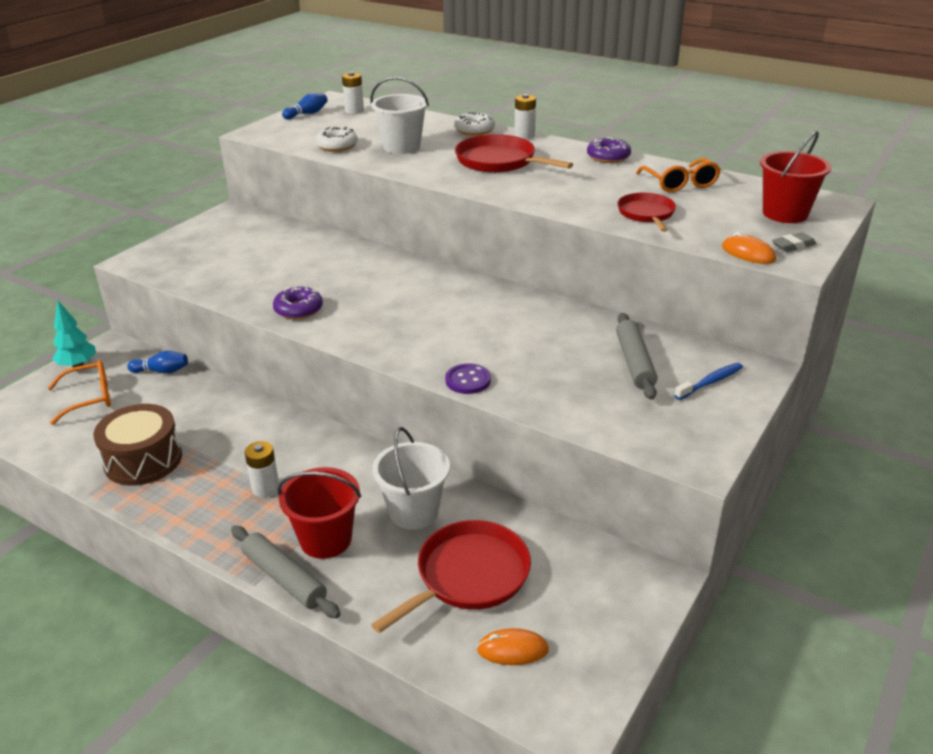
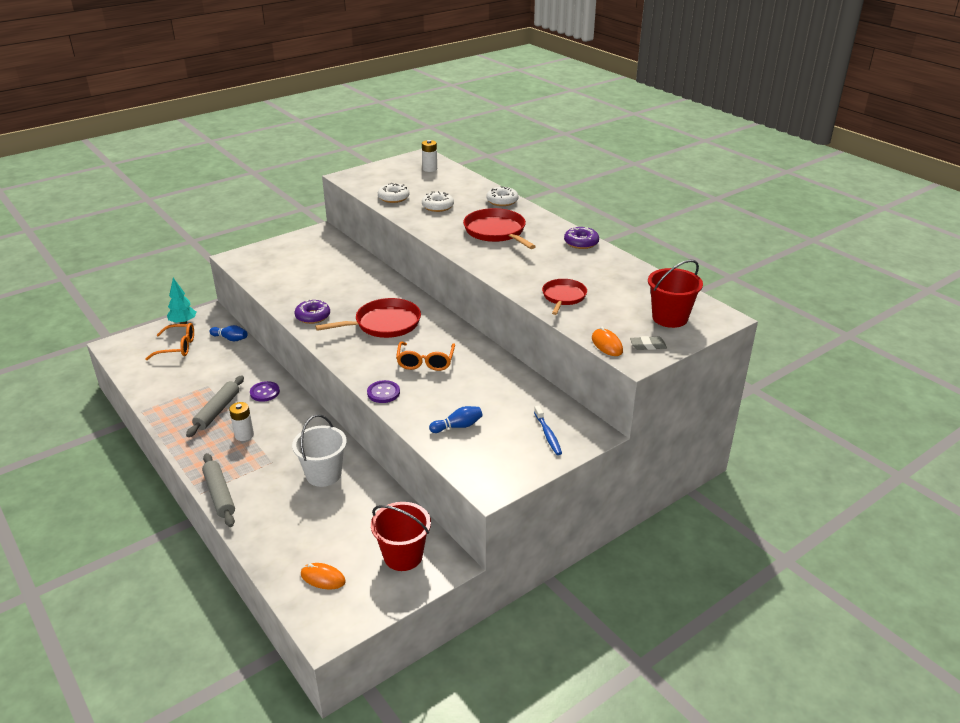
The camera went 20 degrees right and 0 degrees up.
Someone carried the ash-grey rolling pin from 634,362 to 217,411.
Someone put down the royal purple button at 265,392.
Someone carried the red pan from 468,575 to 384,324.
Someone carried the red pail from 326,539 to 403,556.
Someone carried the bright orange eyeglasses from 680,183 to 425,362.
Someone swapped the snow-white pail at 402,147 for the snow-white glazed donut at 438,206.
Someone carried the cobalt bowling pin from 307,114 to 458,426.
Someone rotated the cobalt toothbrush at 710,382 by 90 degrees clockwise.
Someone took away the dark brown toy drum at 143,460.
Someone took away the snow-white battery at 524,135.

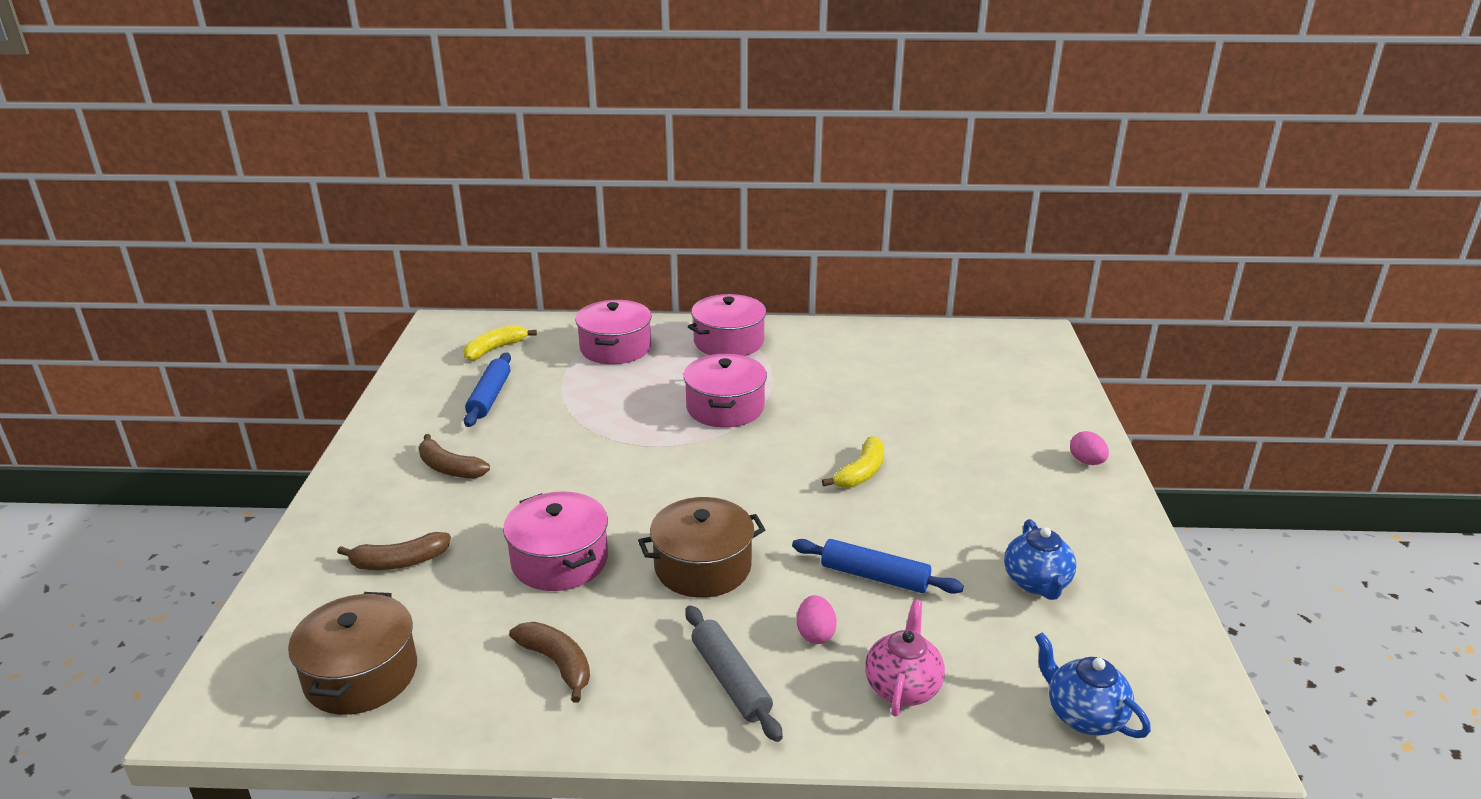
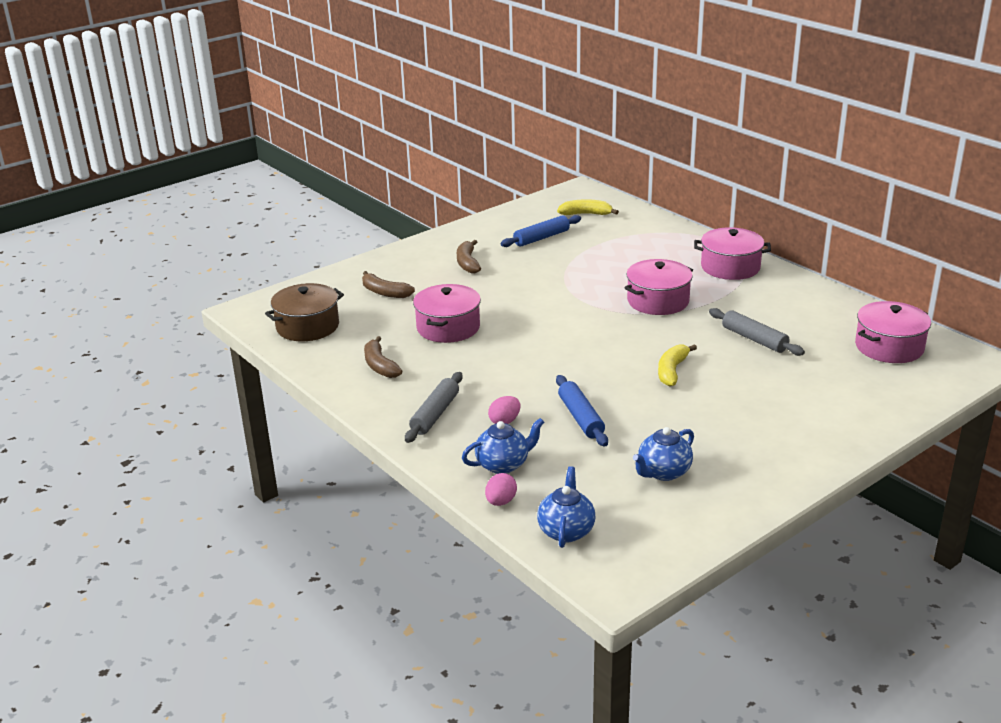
The camera went 50 degrees right and 0 degrees up.
Someone rotated the dark brown banana at 557,663 by 150 degrees clockwise.
Someone repainted the pink tea pot at 902,687, which became the cobalt tea pot at 503,464.
Someone carried the pink egg from 1086,462 to 501,502.
Someone rotated the golden banana at 861,472 by 120 degrees clockwise.
Someone put down the ash-grey rolling pin at 754,339.
Someone carried the pink stockpot from 615,348 to 889,347.
Someone took away the dark brown stockpot at 702,566.

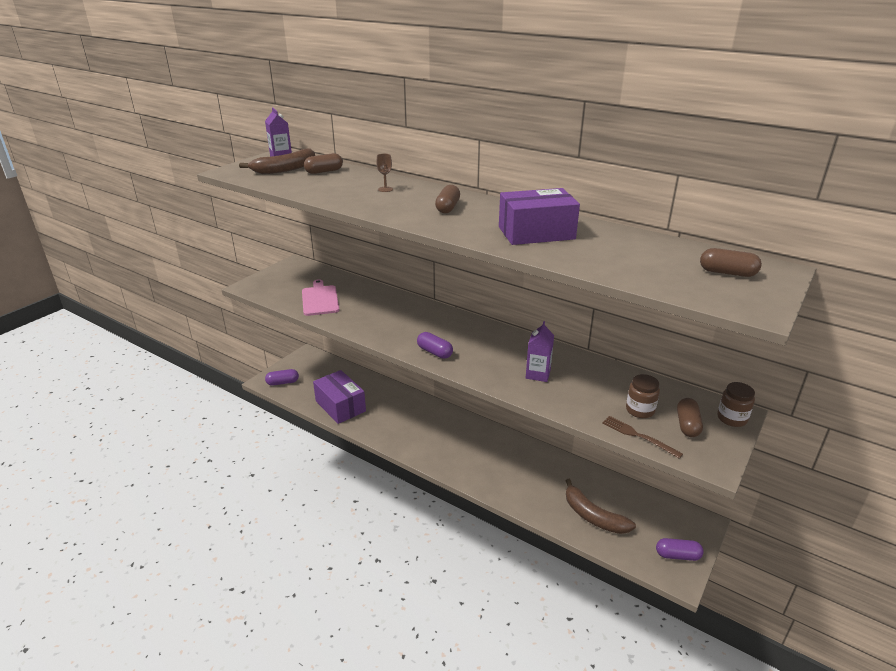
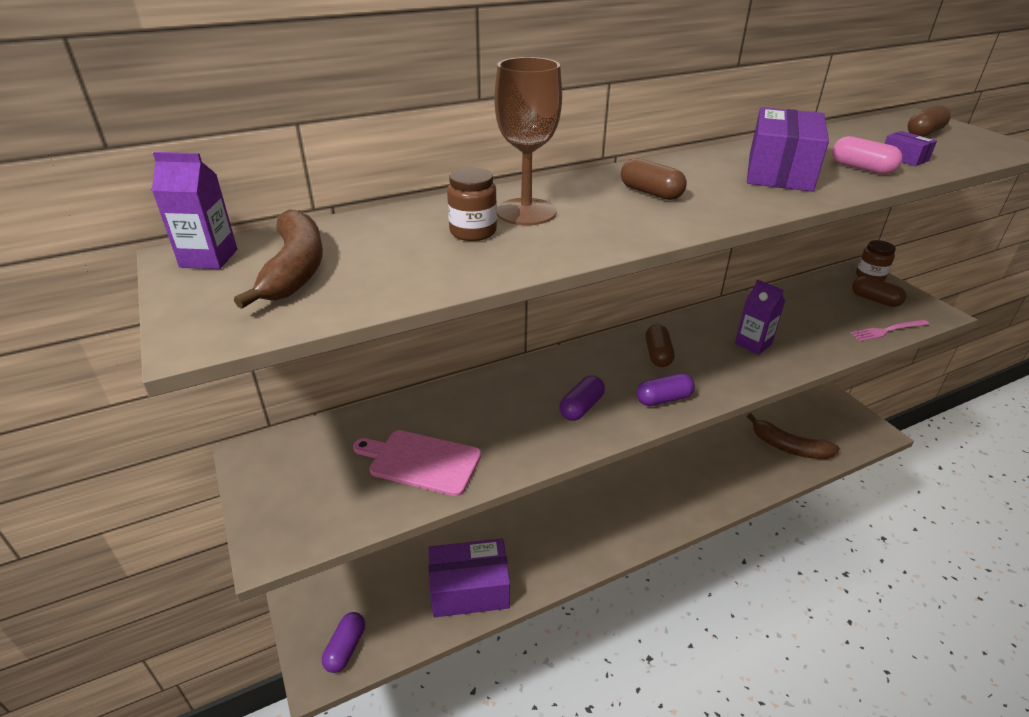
The camera went 60 degrees left and 5 degrees up.
Someone carried the dark brown preserve jar from 640,410 to 473,232.
Someone scaled the dark brown wine glass at 385,189 by 2.30.
Someone carried the royal purple capsule from 677,555 to 581,407.
Someone carried the dark brown capsule from 324,171 to 657,354.
Someone rotated the dark brown banana at 593,516 by 45 degrees clockwise.
Someone put down the pink capsule at 861,168.
Someone repainted the dark brown fork at 638,436, which became the pink fork at 887,330.
Someone put down the royal purple parcel at 904,158.

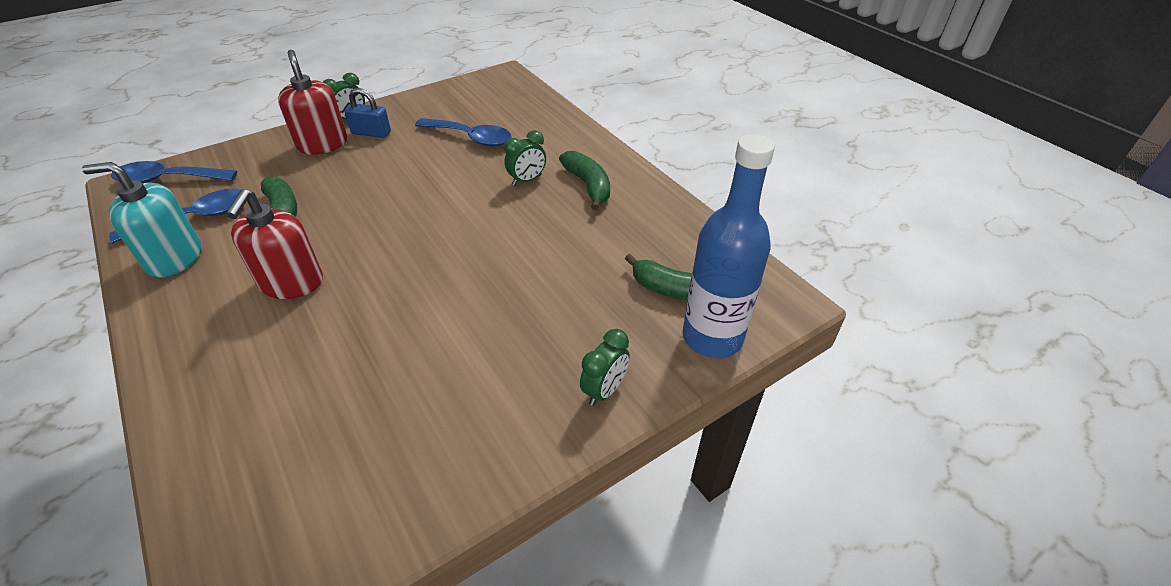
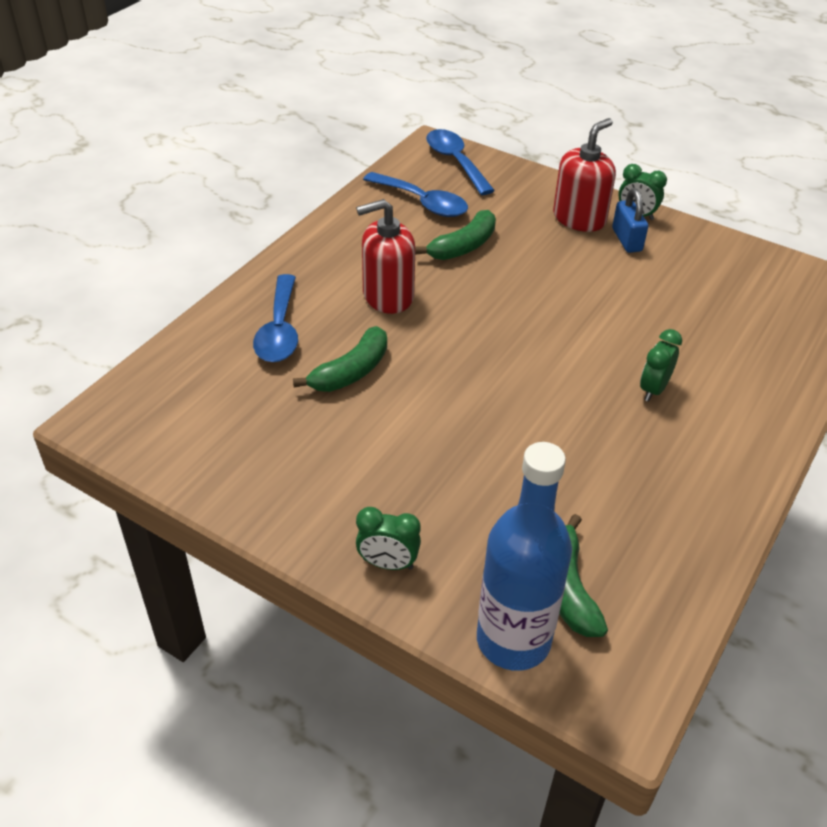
The camera went 65 degrees right and 0 degrees up.
Someone carried the cobalt spoon from 470,138 to 279,330.
Someone carried the leaf-green banana from 588,186 to 351,372.
Someone rotated the leaf-green bedside clock at 527,180 by 90 degrees clockwise.
Someone took away the turquoise soap pump at 174,258.

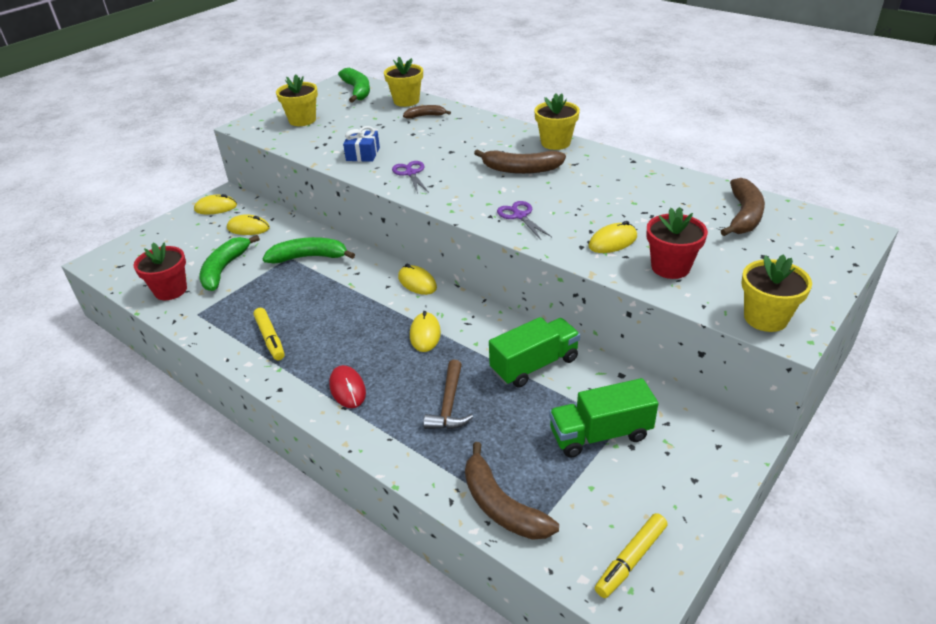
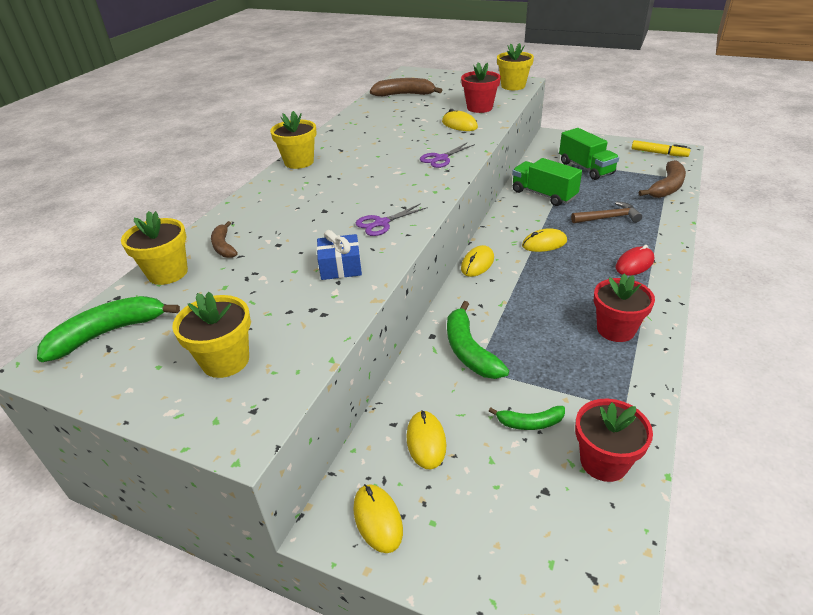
The camera went 105 degrees left and 0 degrees up.
Someone scaled the leaf-green banana at 224,269 by 0.59.
Someone swapped the golden marker at 270,338 for the red potted plant at 615,329.
Someone took away the dark brown banana at 521,169.

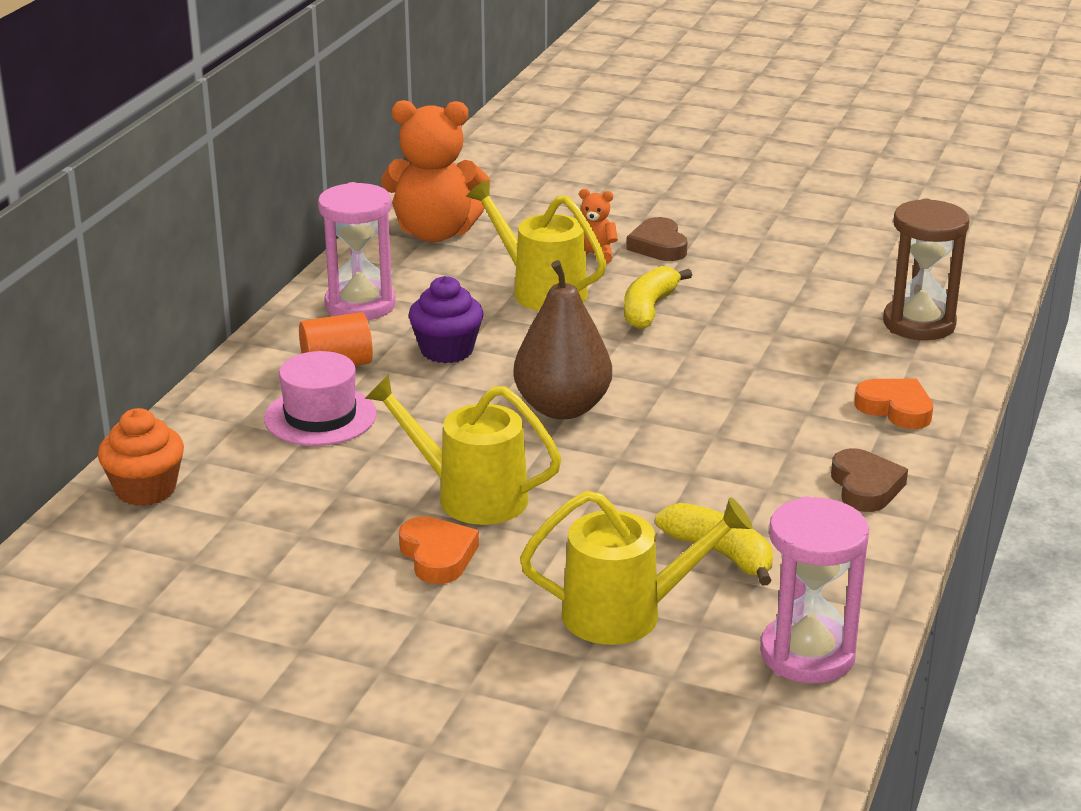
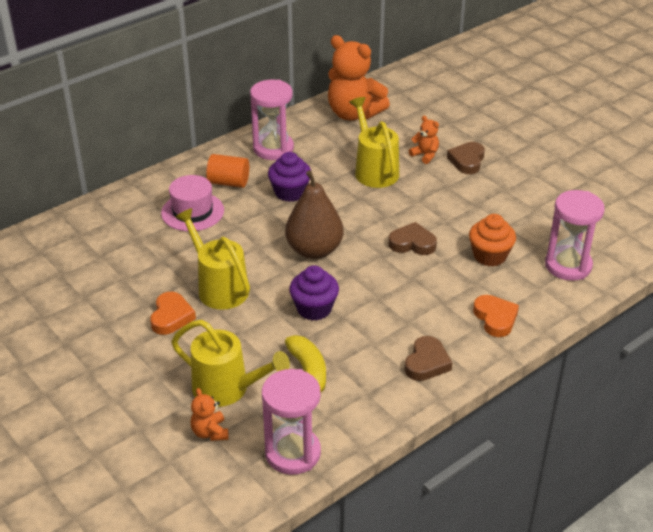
The camera went 30 degrees right and 10 degrees up.
Someone put down the bright orange stuffed bear at 210,432.
Someone put down the royal purple muffin at 314,309.
Someone put down the dark brown love heart at 412,243.
Someone carried the bright orange muffin from 146,489 to 489,256.
Someone repainted the dark brown sandglass at 919,324, which became the pink sandglass at 568,265.
Someone took away the golden banana at 649,309.

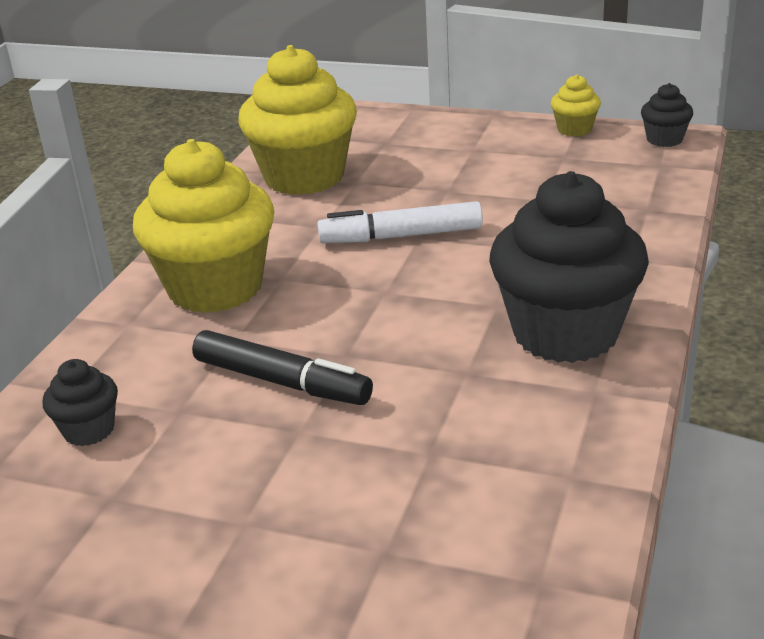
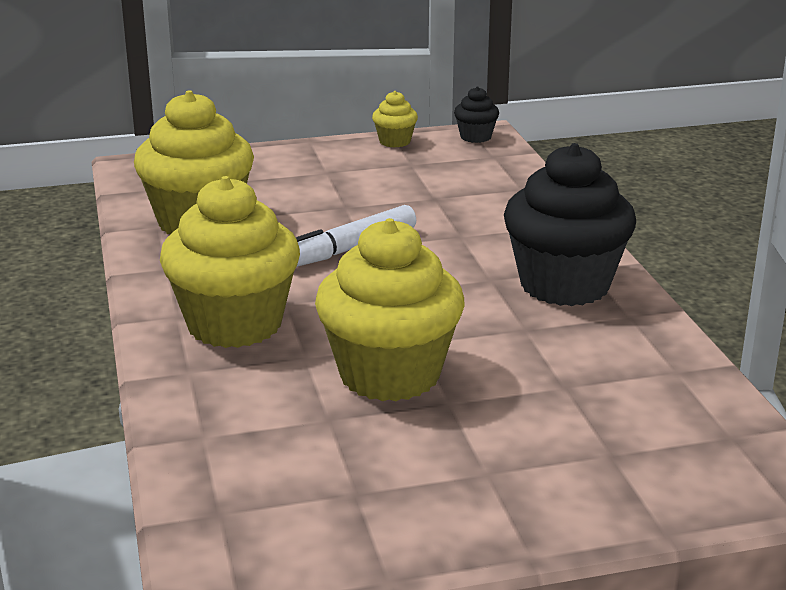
The camera went 35 degrees left and 5 degrees down.
Someone swapped the ebony marker at 282,381 for the golden muffin at 390,374.
Someone took away the ebony muffin at 89,430.

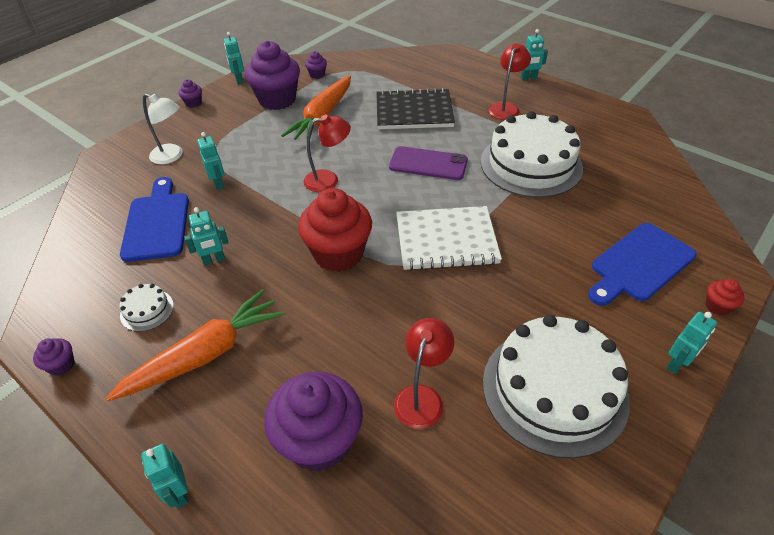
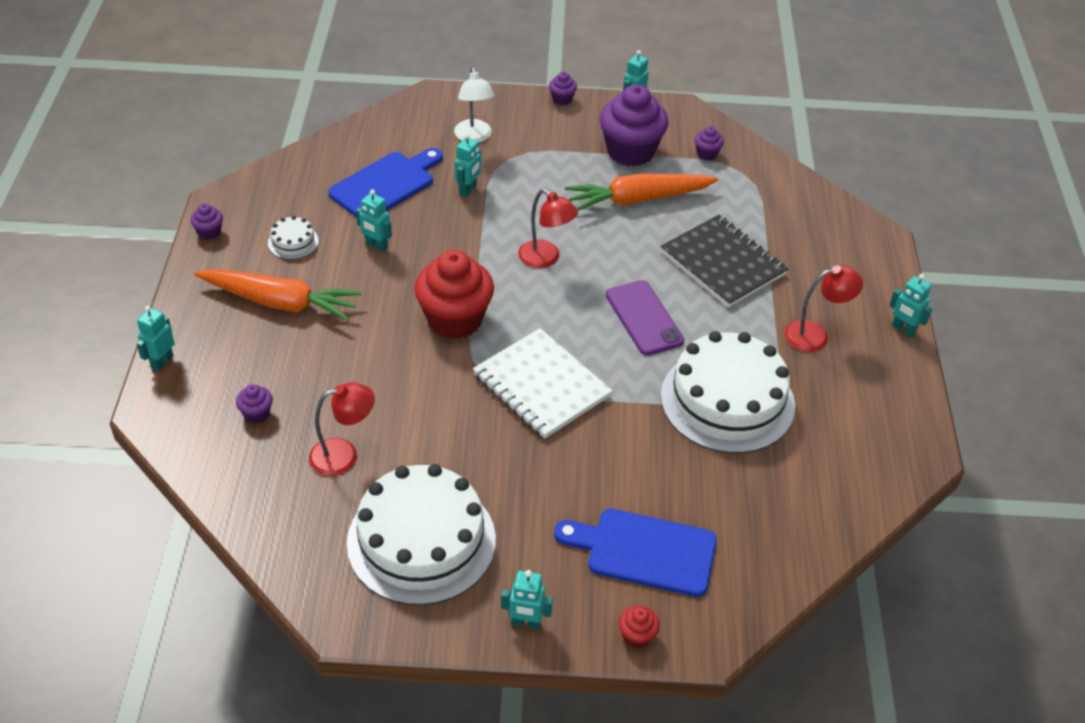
The camera went 50 degrees right and 0 degrees up.
Someone scaled the royal purple muffin at 319,441 by 0.43.

